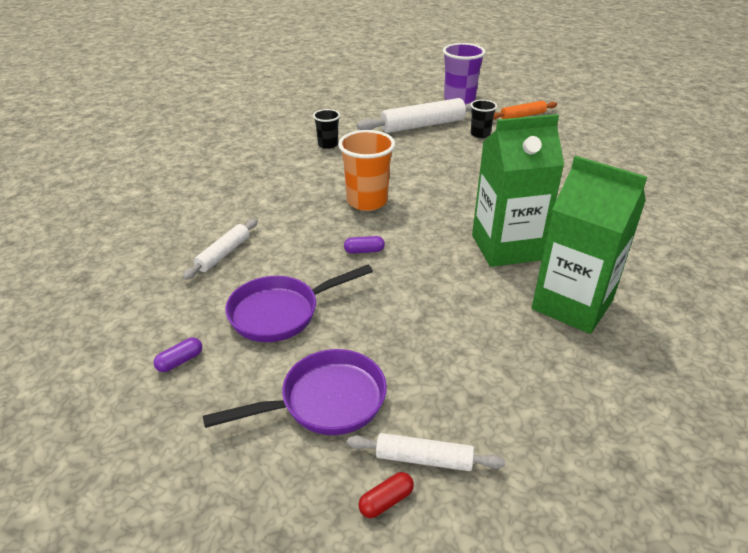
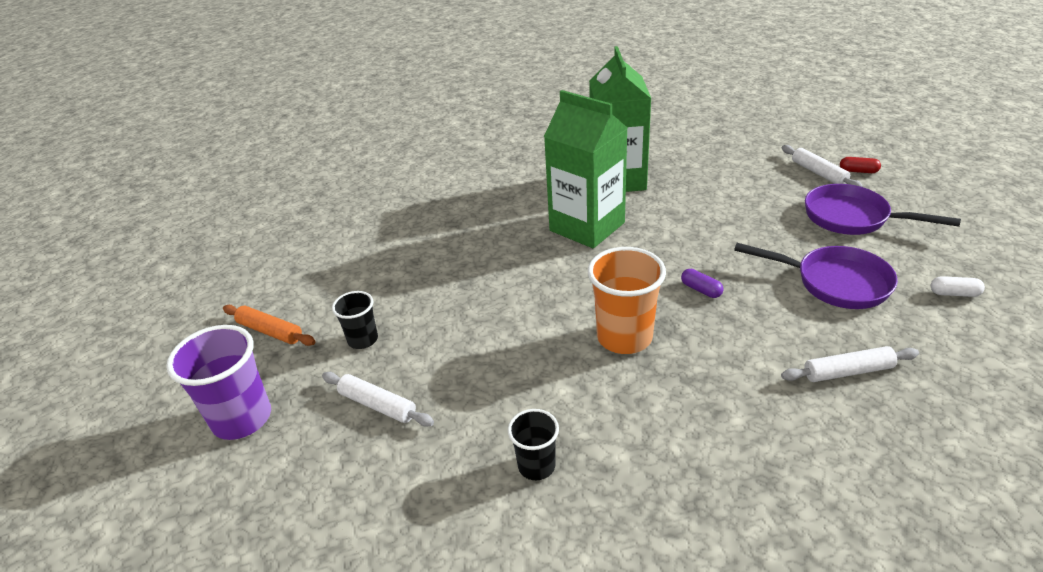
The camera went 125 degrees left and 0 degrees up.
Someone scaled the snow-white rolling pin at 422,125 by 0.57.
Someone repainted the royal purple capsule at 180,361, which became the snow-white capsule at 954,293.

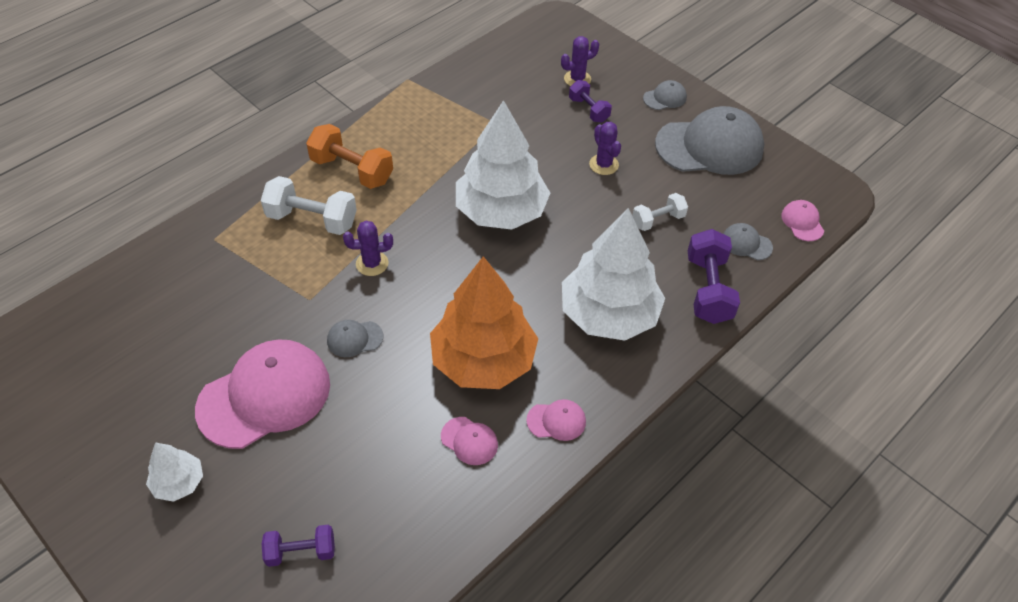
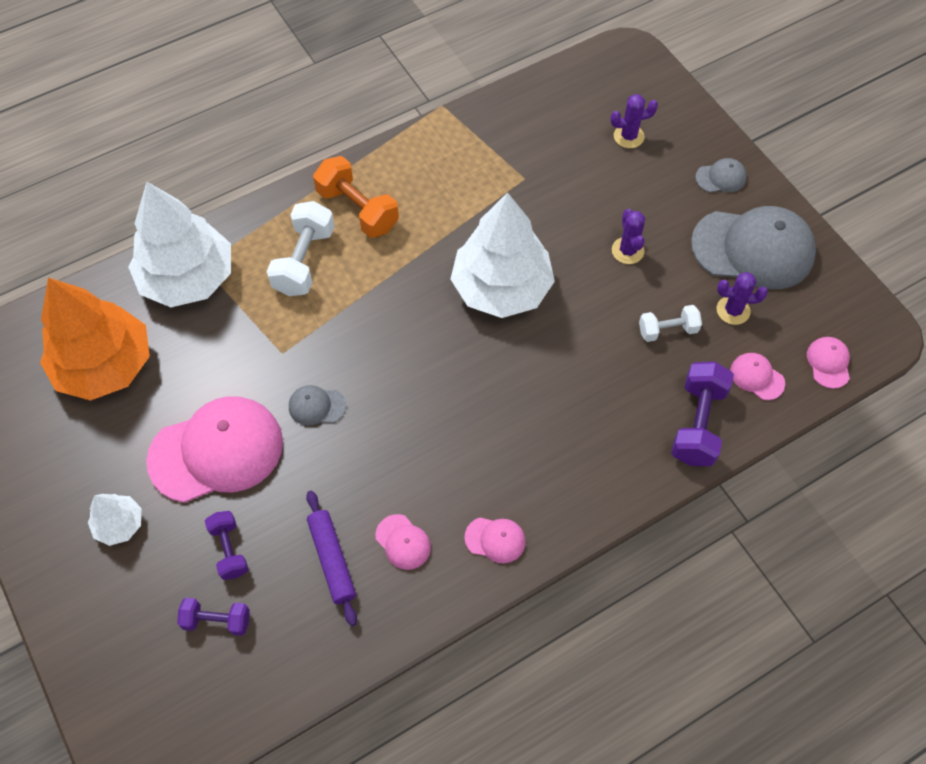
The camera went 15 degrees right and 10 degrees up.
Someone carried the bright orange fir tree from 483,360 to 105,365.
Someone carried the snow-white fir tree from 609,314 to 188,278.
Someone carried the royal purple free weight from 589,110 to 229,550.
Someone rotated the snow-white free weight at 312,219 by 75 degrees clockwise.
Someone put down the royal purple rolling pin at 332,559.
Someone carried the royal purple saguaro cactus from 372,263 to 733,310.
Someone repainted the ash-grey peaked cap at 746,243, which became the pink peaked cap at 757,377.

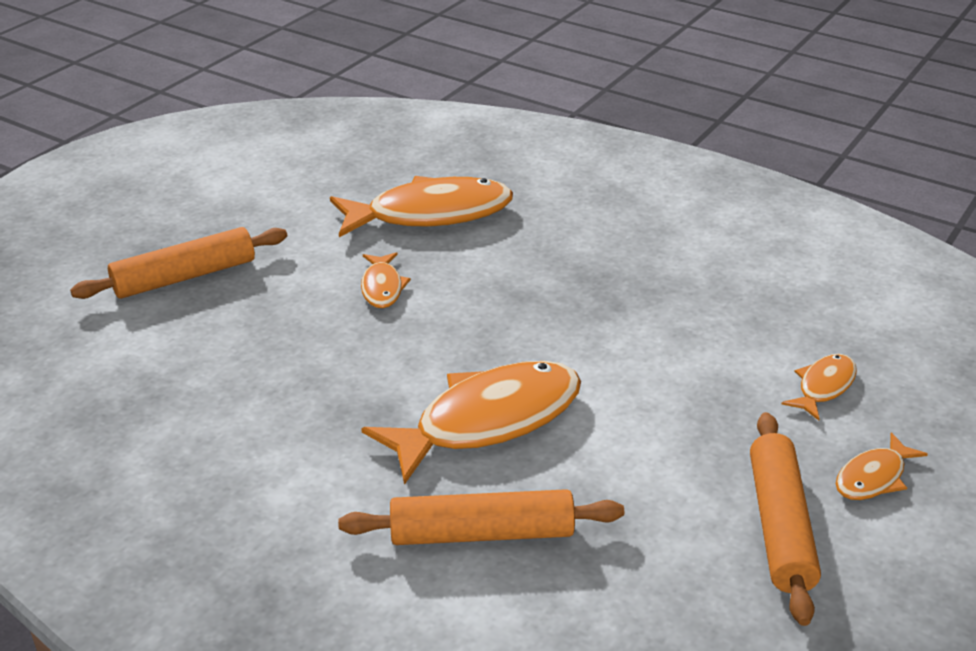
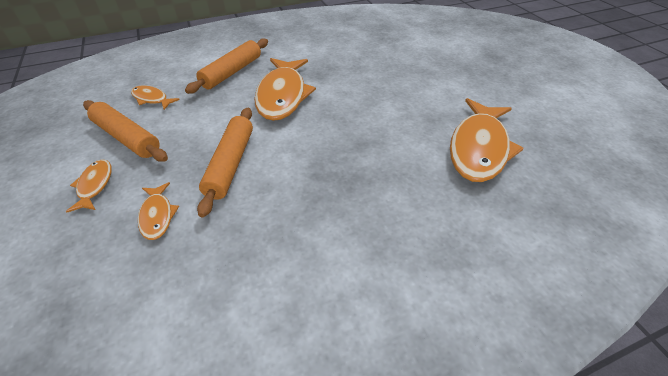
The camera went 125 degrees right and 10 degrees up.
Someone carried the bright orange fish from 382,287 to 151,99.
Someone carried the bright orange rolling pin from 185,277 to 230,164.

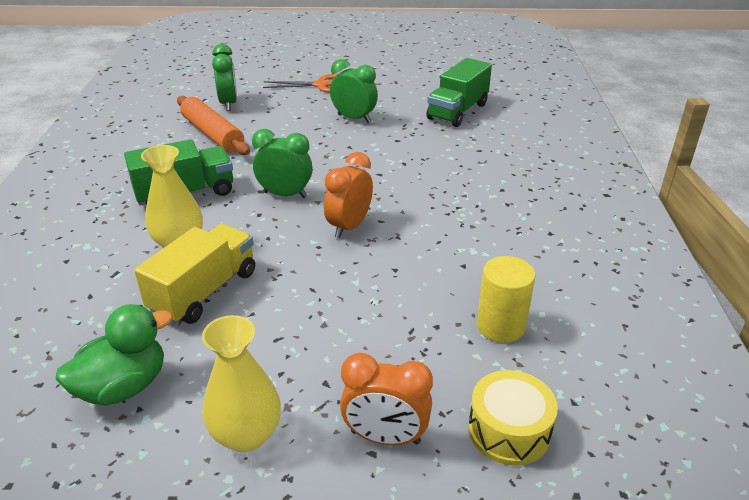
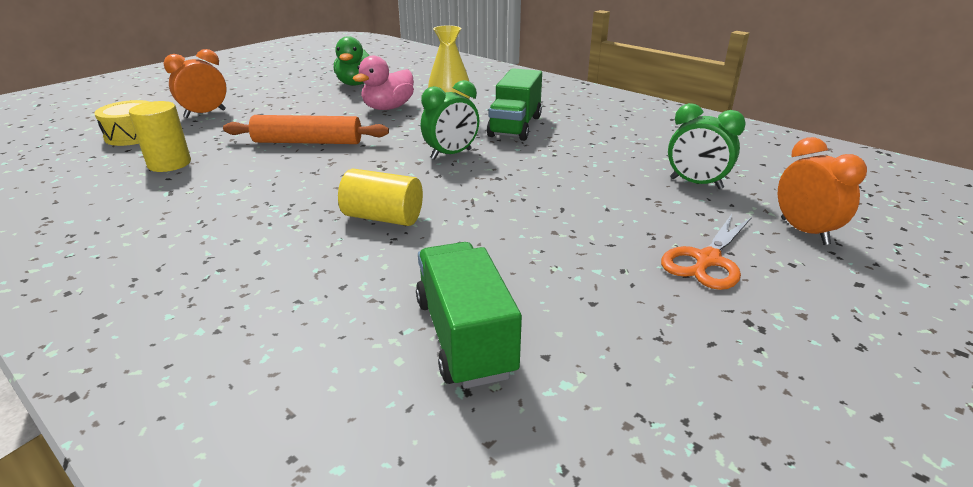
The camera went 130 degrees right and 5 degrees down.
Someone carried the bright orange rolling pin from 212,134 to 308,142.
Someone put down the golden solid cylinder at 383,218.
Someone swapped the golden truck at 204,292 for the pink toy duck at 388,108.
Someone carried the bright orange bedside clock from 349,226 to 804,231.
Someone took away the golden tall vase at 246,435.
Someone took away the leaf-green bedside clock at 354,118.

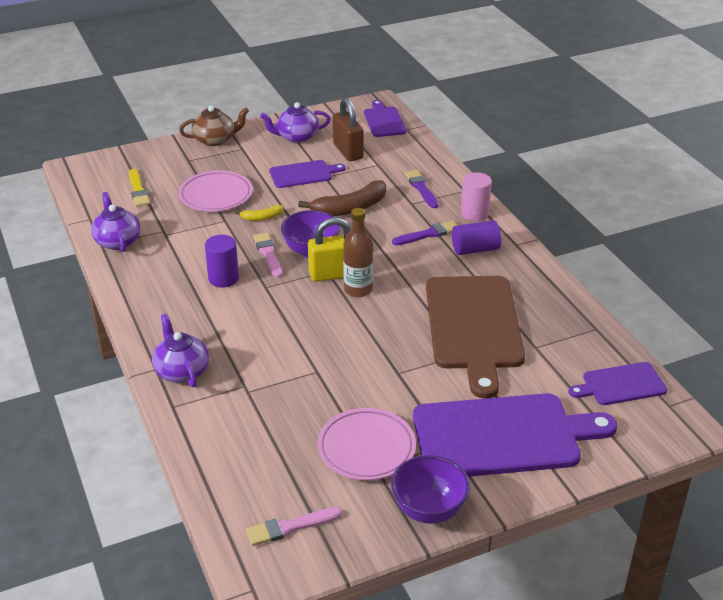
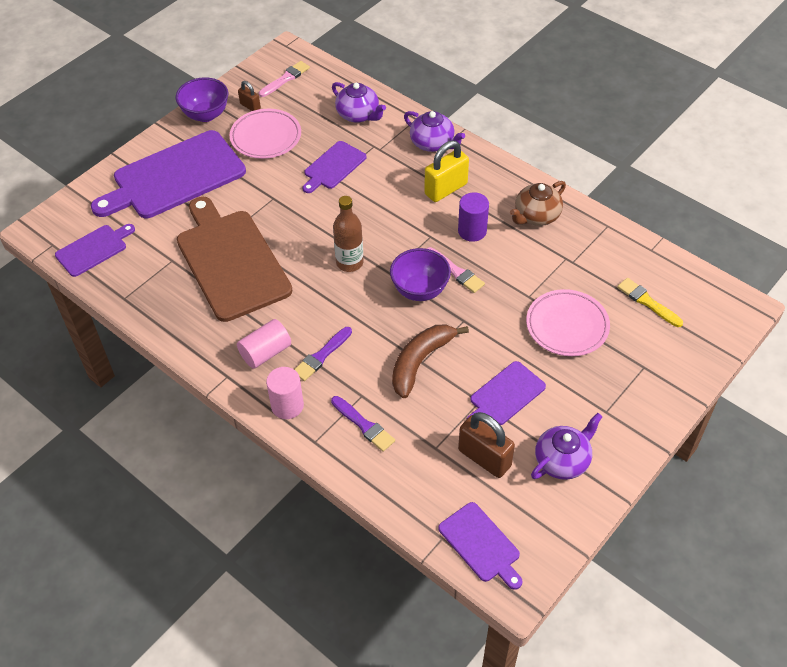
The camera went 155 degrees right and 15 degrees up.
Someone repainted the royal purple solid cylinder at 475,249, which became the pink solid cylinder at 265,352.
Someone put down the dark brown lock at 250,106.
Someone put down the royal purple chopping board at 333,167.
Someone carried the royal purple tea pot from 117,241 to 358,115.
Someone carried the golden lock from 334,274 to 445,189.
Someone carried the dark brown tea pot from 215,140 to 536,216.
Someone took away the golden banana at 262,217.

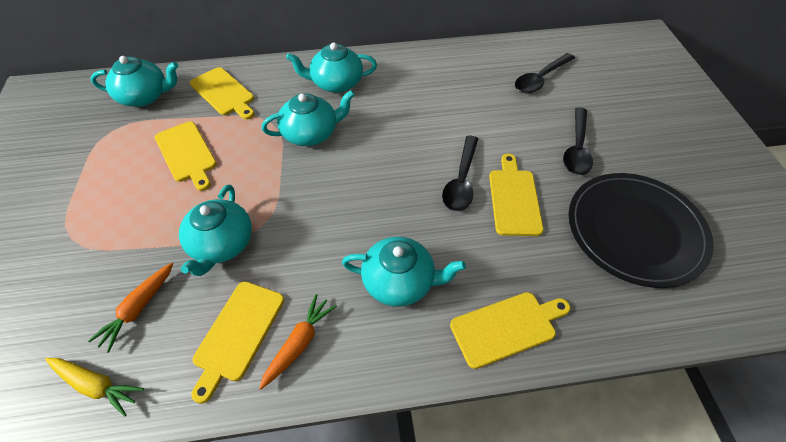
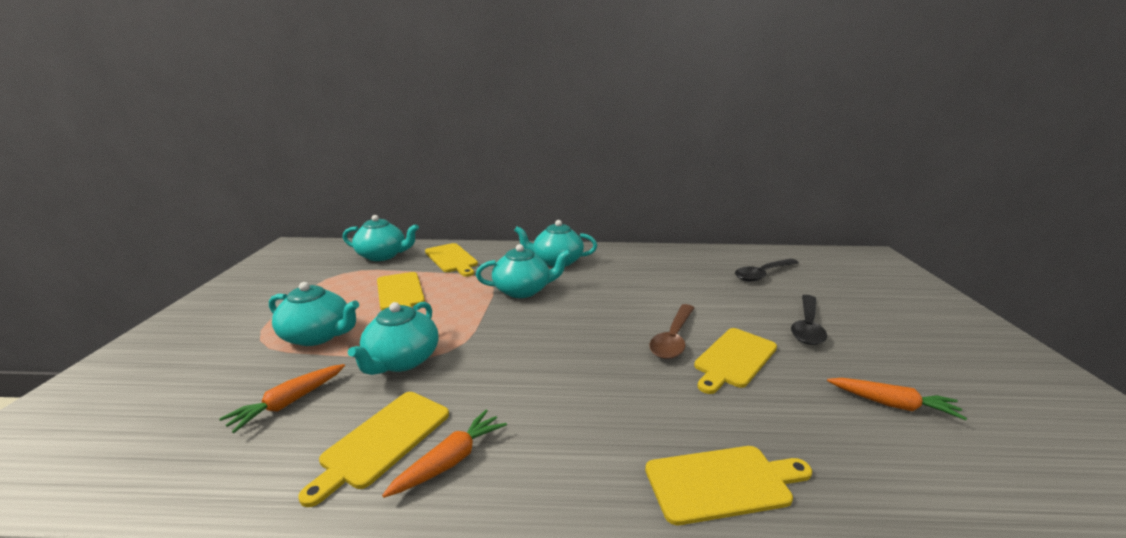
The camera went 10 degrees right and 30 degrees down.
Someone carried the turquoise tea pot from 399,282 to 318,336.
Someone repainted the ebony spoon at 461,181, which became the dark brown spoon at 673,338.
Someone rotated the golden chopping board at 514,199 by 150 degrees counterclockwise.
Someone swapped the ebony plate at 635,231 for the bright orange carrot at 892,404.
Someone took away the golden carrot at 96,385.

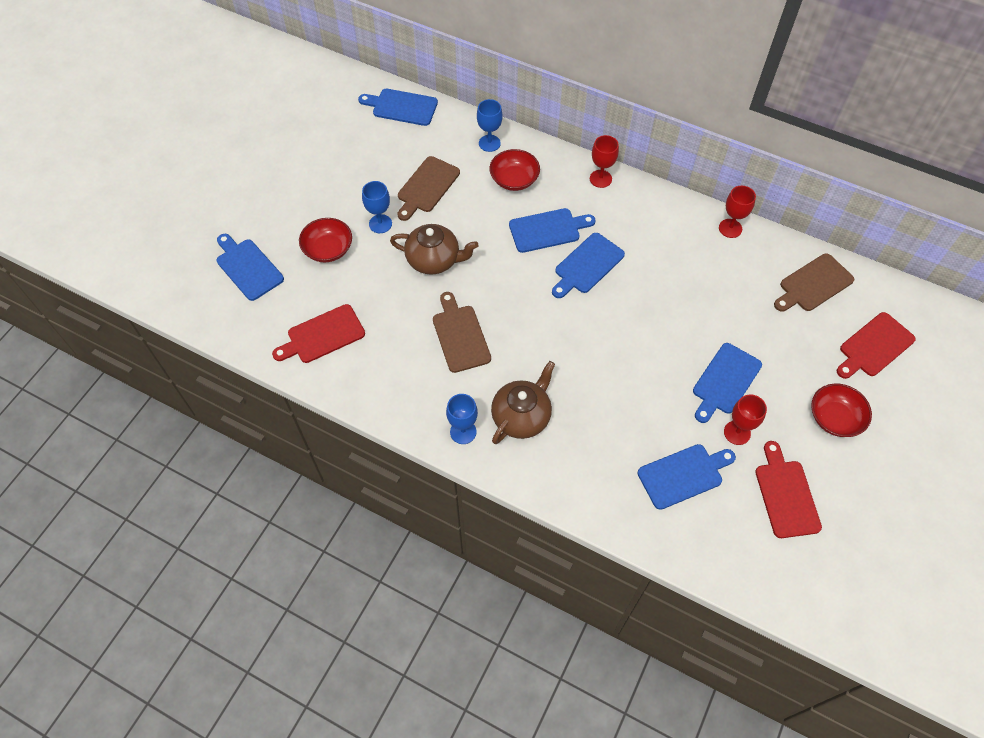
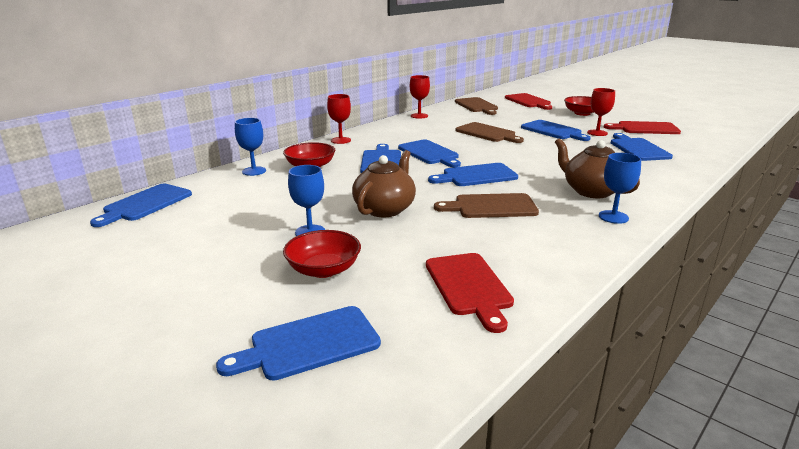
The camera went 75 degrees left and 35 degrees down.
Someone put down the cobalt chopping board at 476,176.
Someone carried the dark brown chopping board from 427,187 to 487,133.

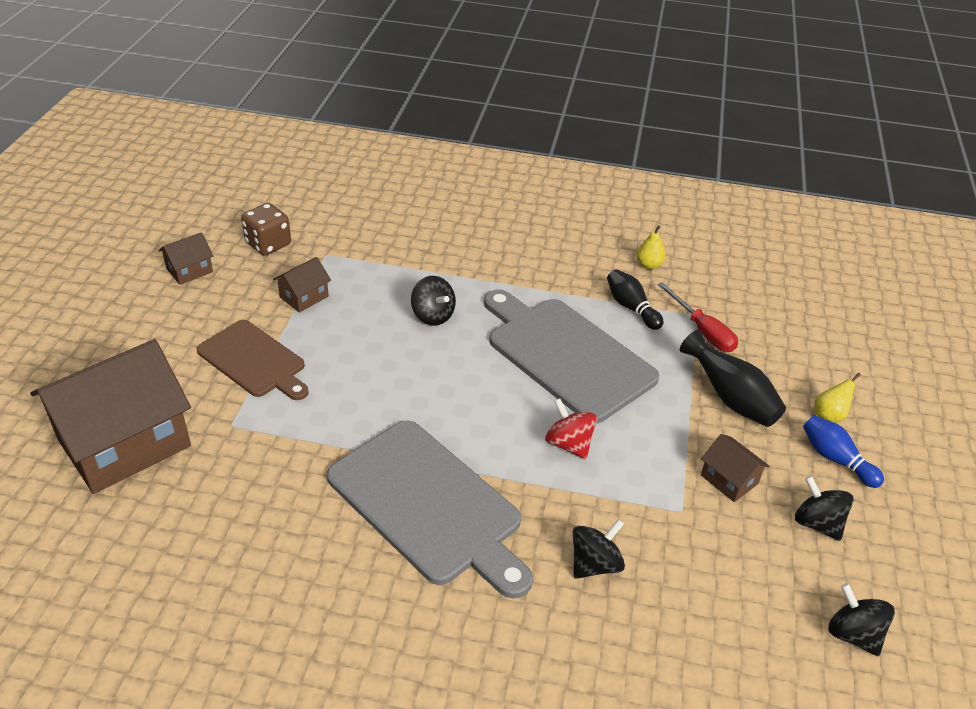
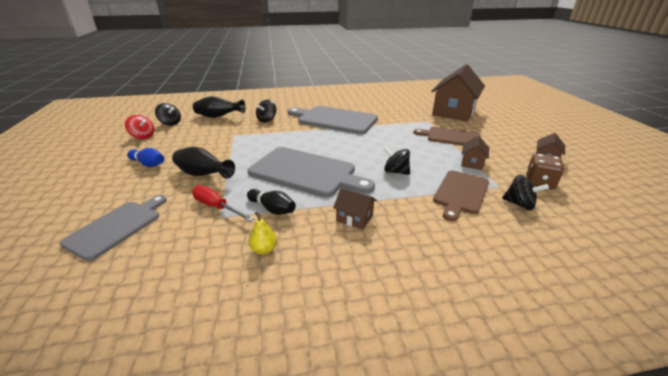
The camera went 160 degrees right and 10 degrees down.
Someone put down the ash-grey chopping board at 116,227.
Someone carried the red spinning top from 569,444 to 143,137.
Someone put down the ebony tall vase at 218,117.
Someone carried the dark brown toy house from 729,479 to 354,218.
Someone put down the dark brown chopping board at 461,193.
Someone carried the ebony spinning top from 817,523 to 519,204.
Someone took away the golden pear fruit at 829,416.

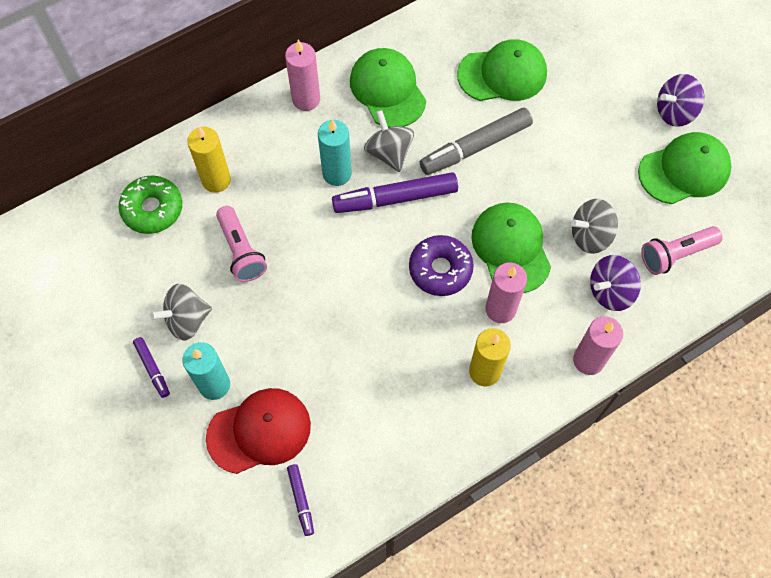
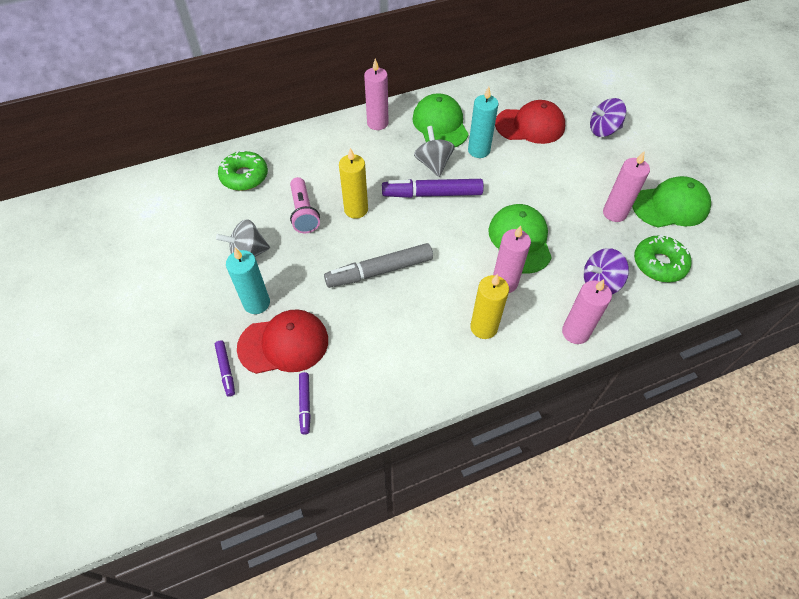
The camera went 10 degrees right and 10 degrees down.
Someone carried the royal purple marker from 152,369 to 226,370.
Someone carried the ash-grey marker from 475,147 to 379,271.
Someone carried the golden candle from 216,180 to 356,210.
Someone carried the turquoise candle from 337,173 to 478,150.
Someone repainted the leaf-green peaked cap at 502,74, which became the red peaked cap at 530,125.
Someone carried the royal purple spinning top from 674,112 to 603,130.
Someone put down the pink candle at 614,213.
Someone swapped the pink flashlight at 676,254 for the leaf-green glazed donut at 659,264.
Someone took away the royal purple glazed donut at 440,269.
Someone took away the ash-grey spinning top at 590,236.

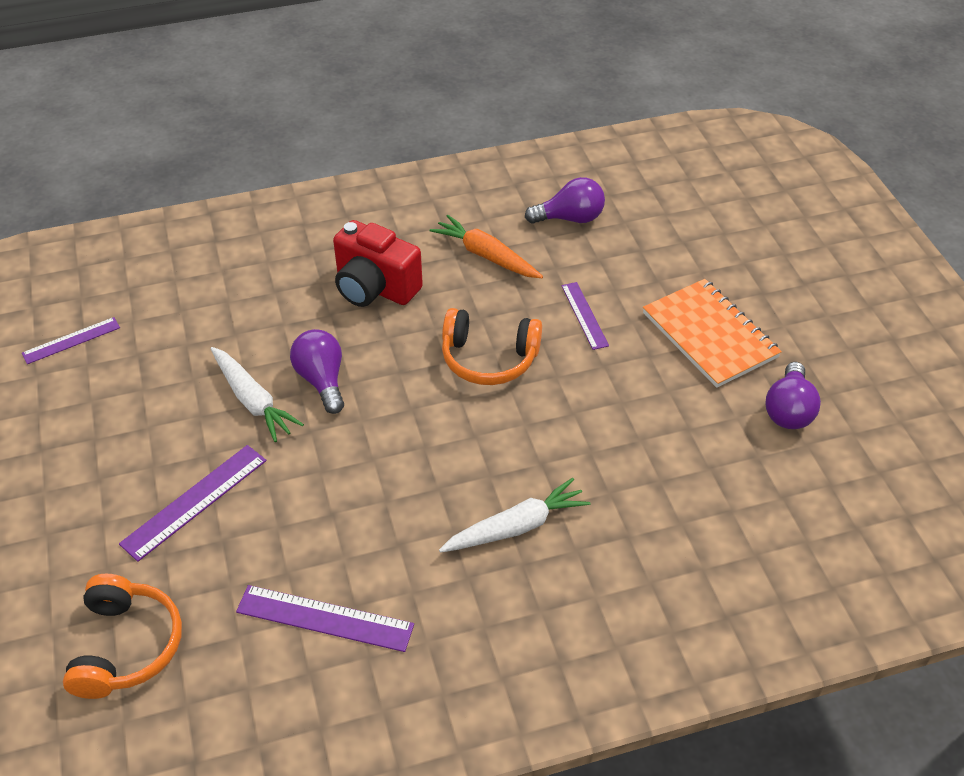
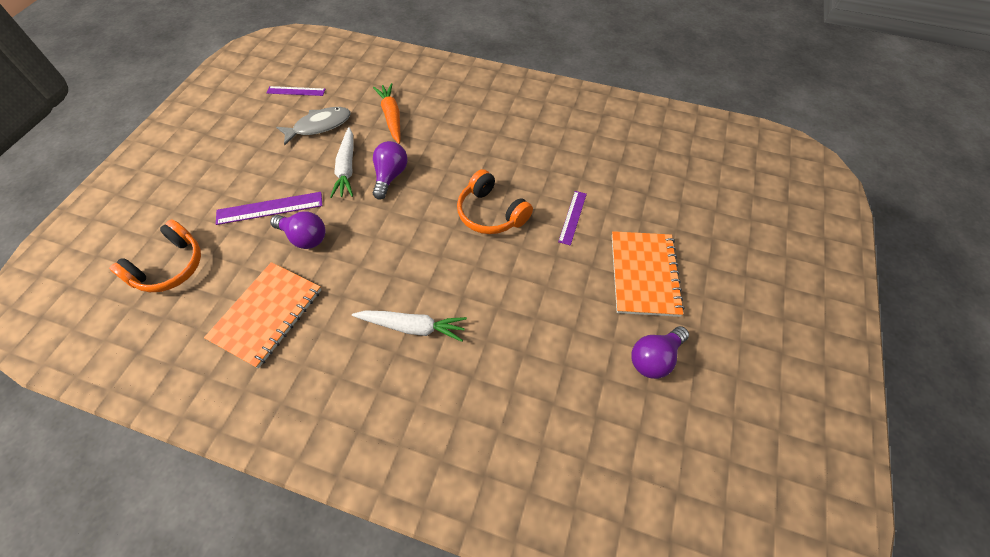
The camera went 35 degrees right and 10 degrees up.
Someone swapped the royal purple straightedge at 324,618 for the bright orange notebook at 266,314.
Someone carried the royal purple bulb from 570,218 to 304,237.
Someone put down the ash-grey fish at 319,126.
Someone carried the bright orange carrot from 486,255 to 391,117.
Someone took away the red camera at 375,288.

